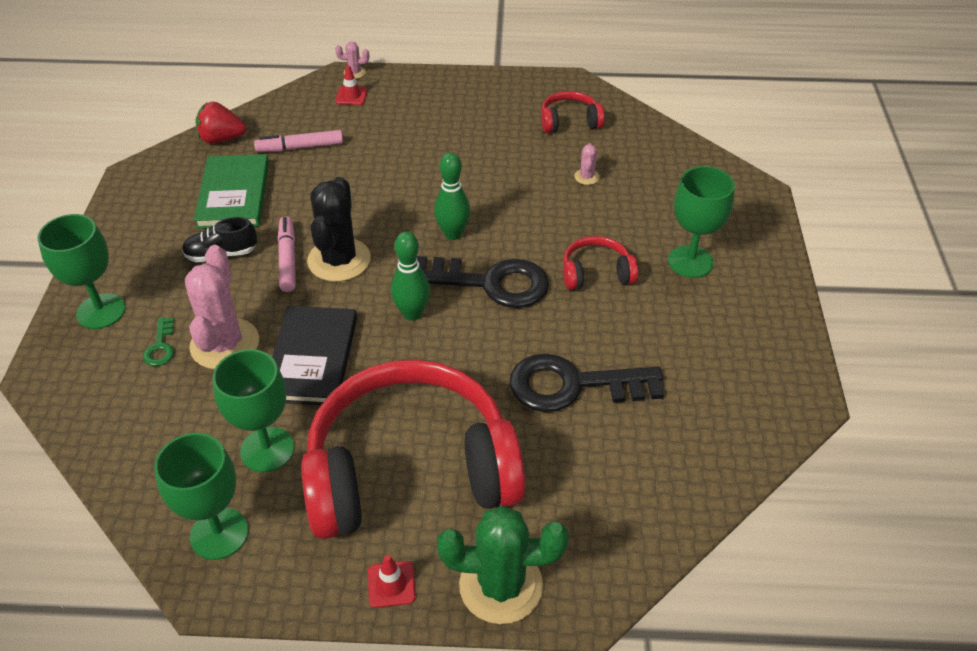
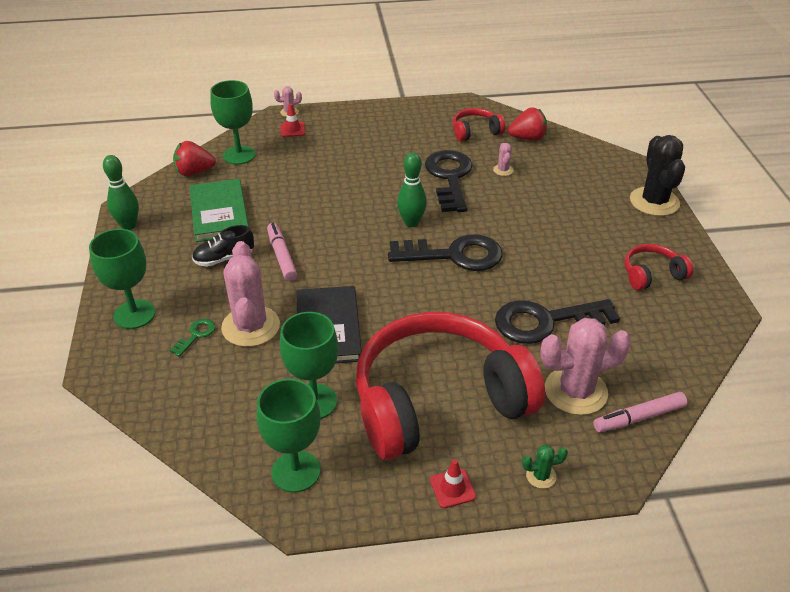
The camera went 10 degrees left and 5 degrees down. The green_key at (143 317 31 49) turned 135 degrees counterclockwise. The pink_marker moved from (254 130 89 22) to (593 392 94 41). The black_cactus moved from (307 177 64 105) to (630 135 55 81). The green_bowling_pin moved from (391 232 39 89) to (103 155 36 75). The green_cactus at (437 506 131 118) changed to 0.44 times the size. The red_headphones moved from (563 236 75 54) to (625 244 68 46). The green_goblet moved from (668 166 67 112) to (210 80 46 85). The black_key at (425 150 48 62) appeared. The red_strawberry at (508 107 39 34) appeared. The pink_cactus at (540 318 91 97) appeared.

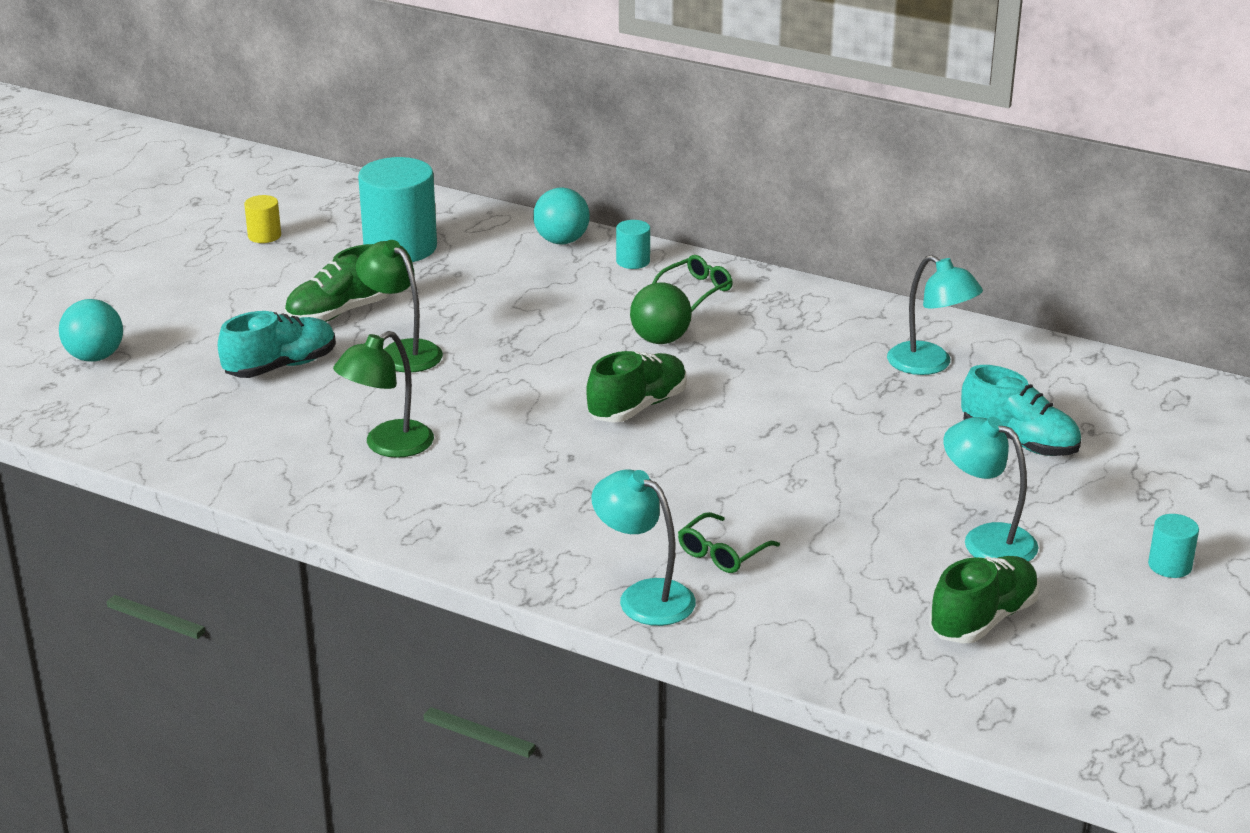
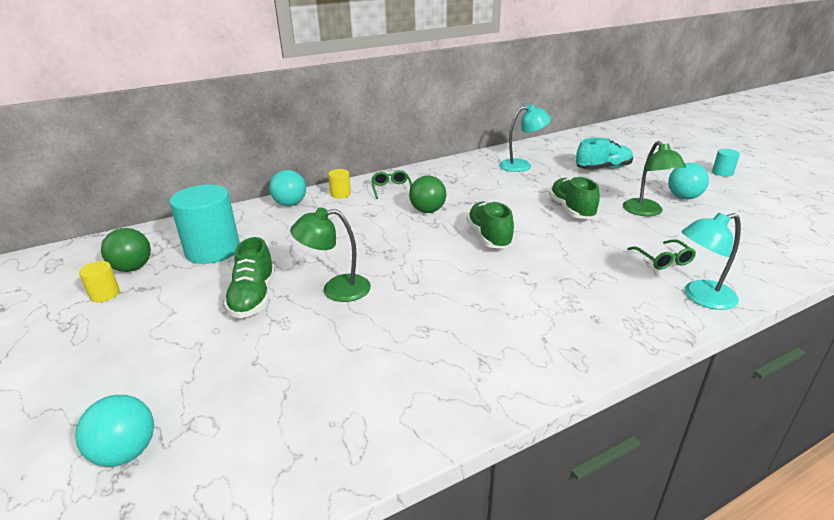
The camera went 55 degrees left and 0 degrees up. The turquoise_shoe at (218 311 118 67) disappeared. The green_lamp moved from (333 331 101 127) to (623 141 63 75). The turquoise_cylinder at (616 220 34 49) became the yellow_cylinder at (328 169 23 29). The green_shoe moved from (929 556 110 88) to (549 176 51 43). The turquoise_lamp at (943 417 96 145) was replaced by the turquoise_ball at (668 163 41 36). The green_ball at (101 228 50 44) appeared.

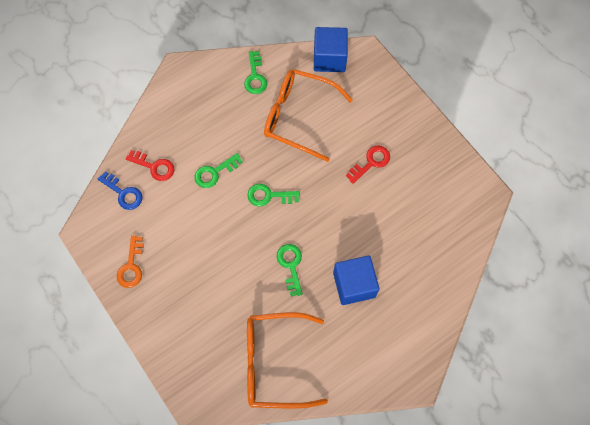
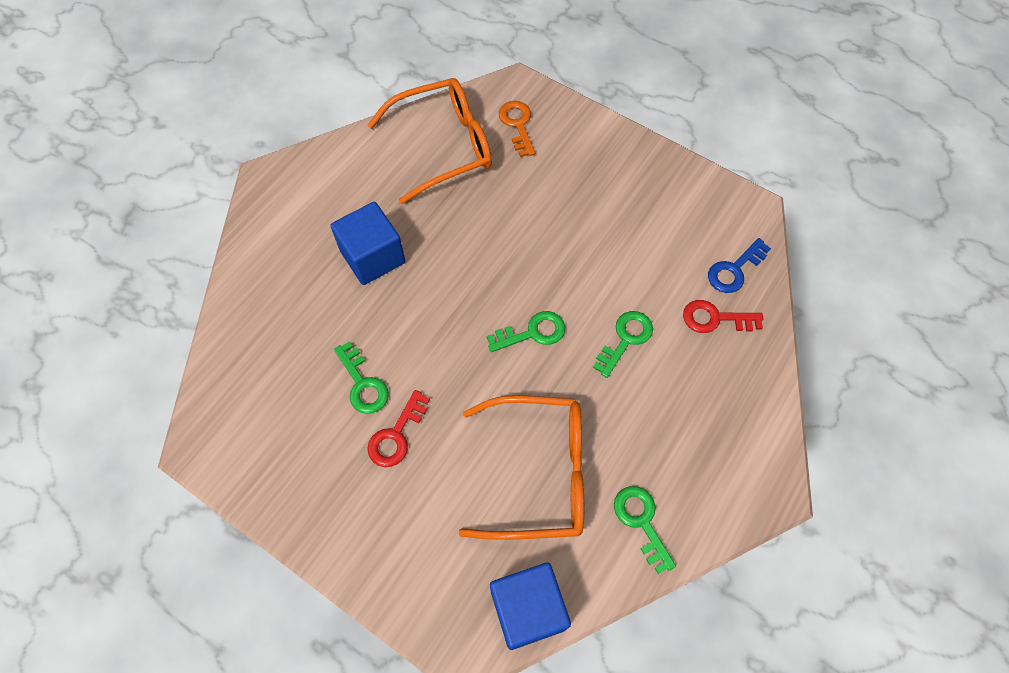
The camera went 160 degrees right and 5 degrees down. The blue_key at (98 171 45 39) turned 60 degrees counterclockwise. The orange_key moved from (117 235 27 53) to (499 101 36 56). The green_key moved from (277 244 26 52) to (334 341 55 73).

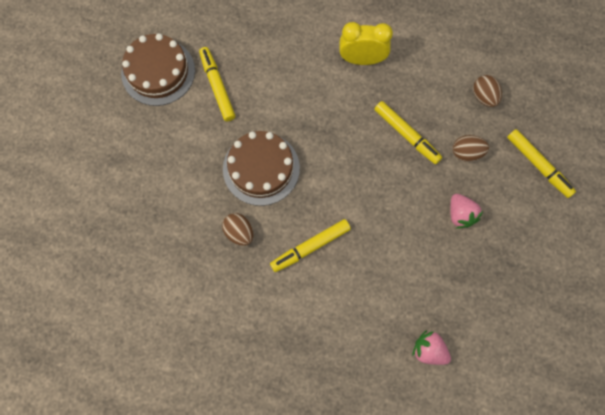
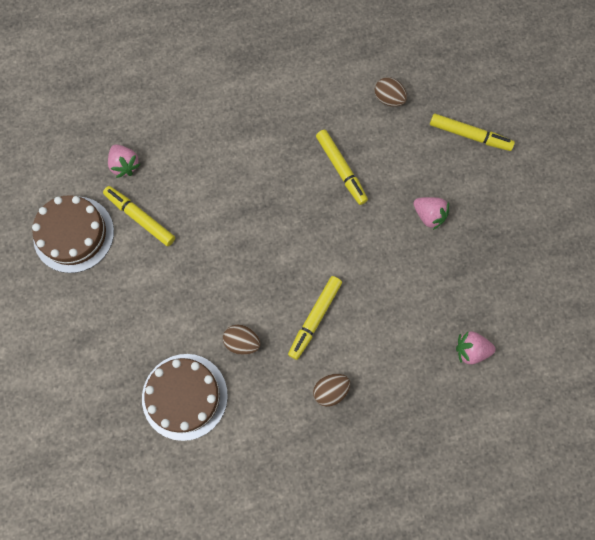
The camera went 30 degrees left and 0 degrees up. The brown_cake moved from (223 131 77 75) to (142 354 86 87). The yellow_clock at (339 22 54 43) disappeared. The yellow_marker at (374 101 68 63) turned 45 degrees clockwise. The brown_egg moved from (453 135 36 27) to (313 374 37 33). The pink_strawberry at (108 144 33 34) appeared.

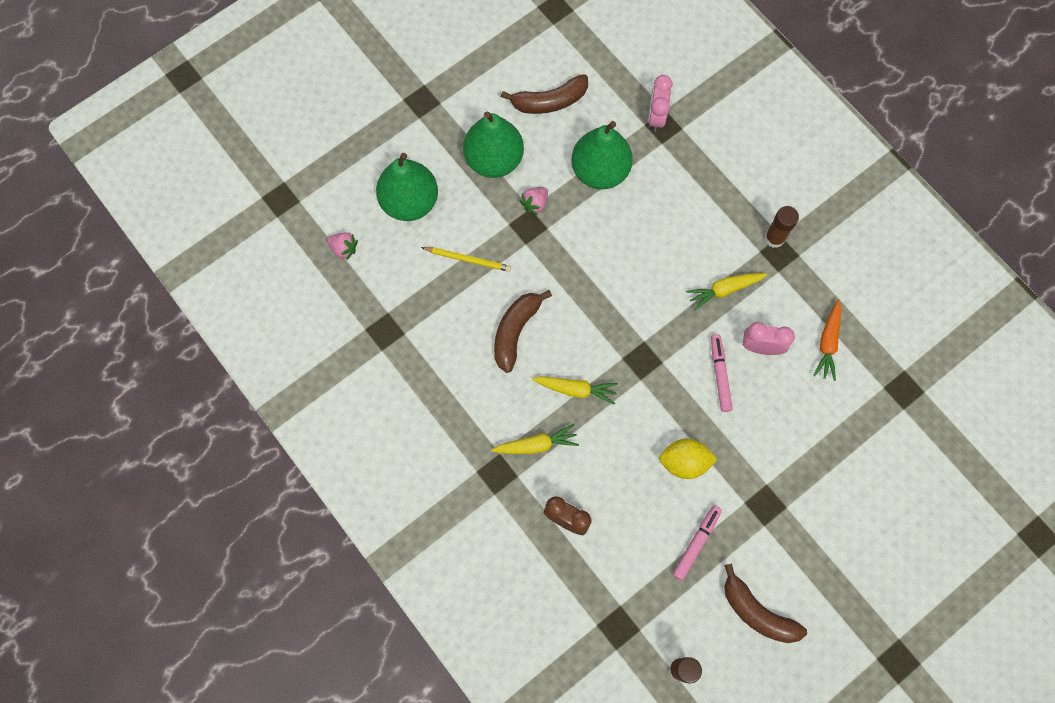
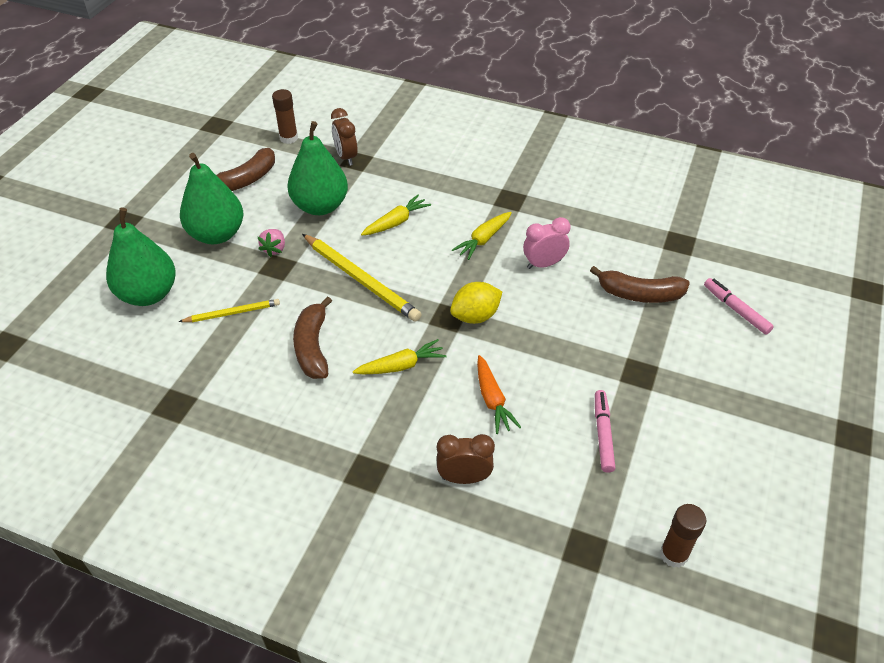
The camera went 30 degrees left and 25 degrees down. The pink_strawberry at (327 233 31 28) disappeared. The yellow_carrot moved from (491 424 88 30) to (361 195 70 40). The pink_clock at (648 75 25 57) became the brown_clock at (331 108 27 58). The yellow_lemon moved from (659 439 59 40) to (450 282 52 42). The pink_marker moved from (711 334 22 78) to (704 278 70 57). The brown_banana moved from (724 564 83 79) to (590 266 100 37). The brown_glue_stick moved from (765 206 34 42) to (272 89 26 55). The orange_carrot moved from (813 300 29 81) to (477 355 44 79). The yellow_pencil at (302 234 120 88) appeared.

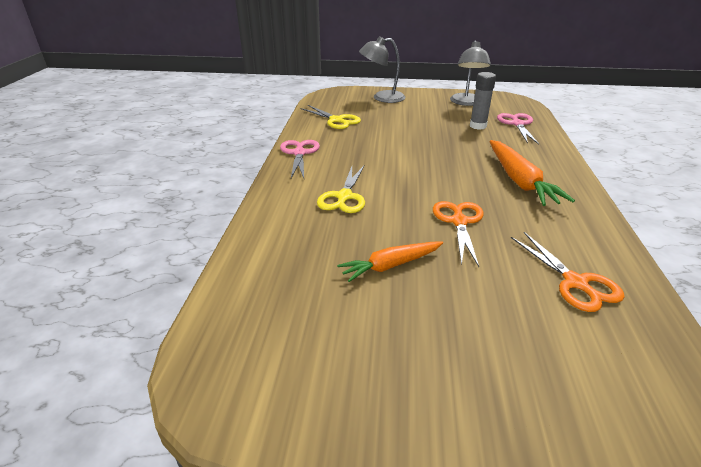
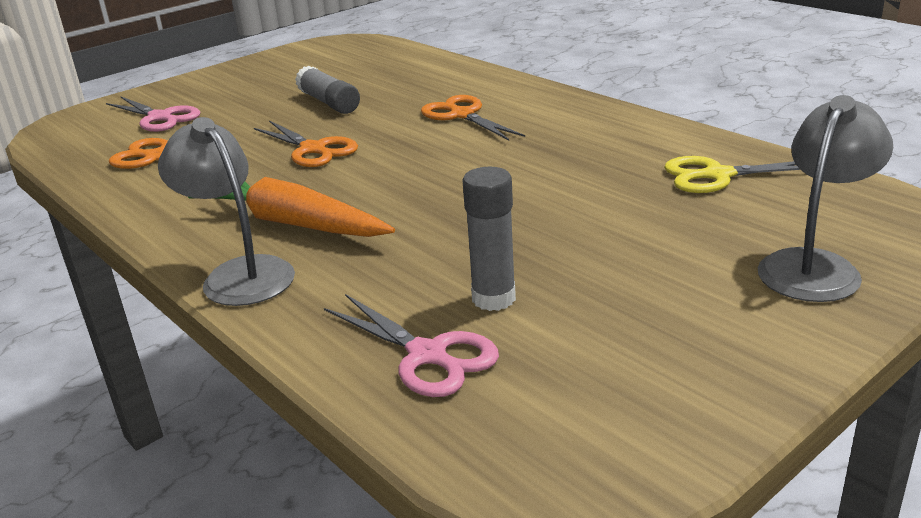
The camera went 135 degrees right and 5 degrees down. The pink_scissors moved from (280 140 40 38) to (106 96 94 36). The yellow_scissors at (317 165 48 48) became the orange_scissors at (421 95 104 45). The orange_carrot at (337 242 106 40) was replaced by the grey_glue_stick at (295 66 65 48). The grey_lamp moved from (450 40 41 66) to (158 117 137 189).

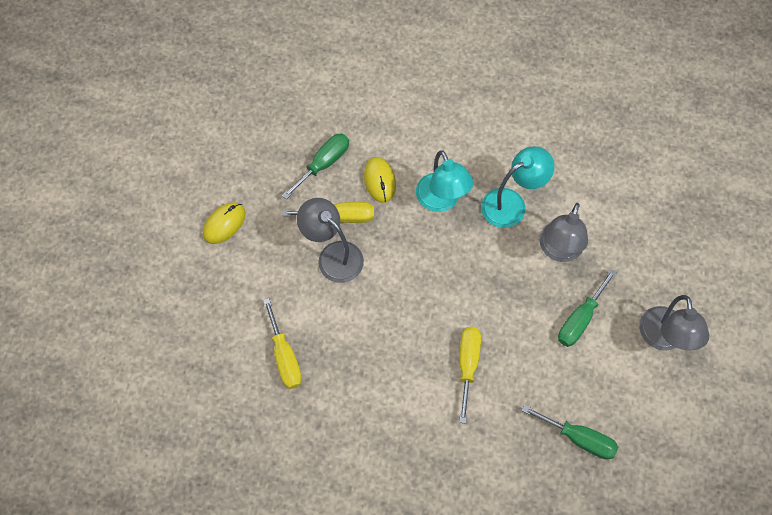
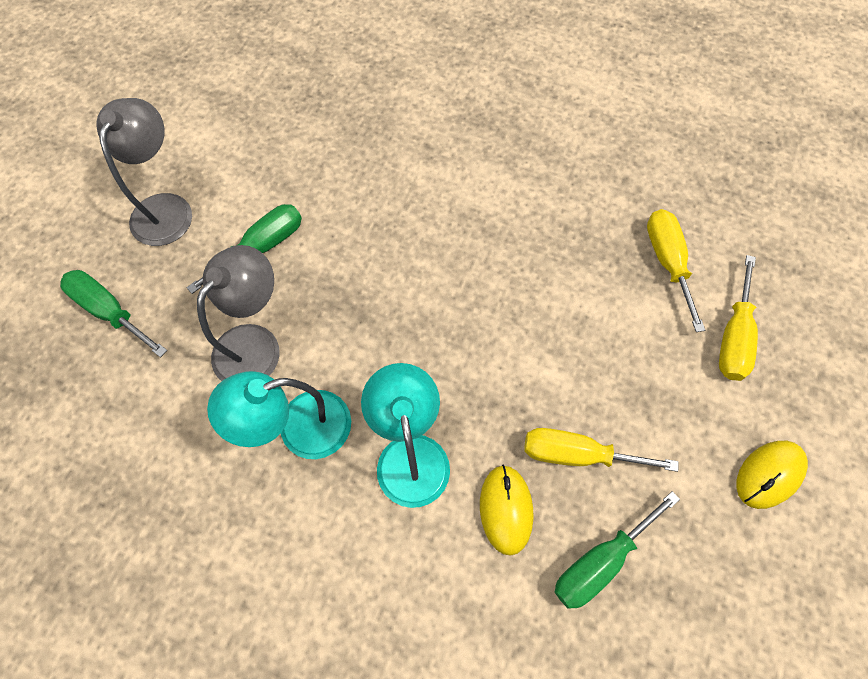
The camera went 170 degrees left and 0 degrees up. The grey_lamp at (297 198 67 85) disappeared. The yellow_screwdriver moved from (459 327 22 97) to (719 255 39 126). The green_screwdriver moved from (522 405 96 54) to (60 270 107 88).

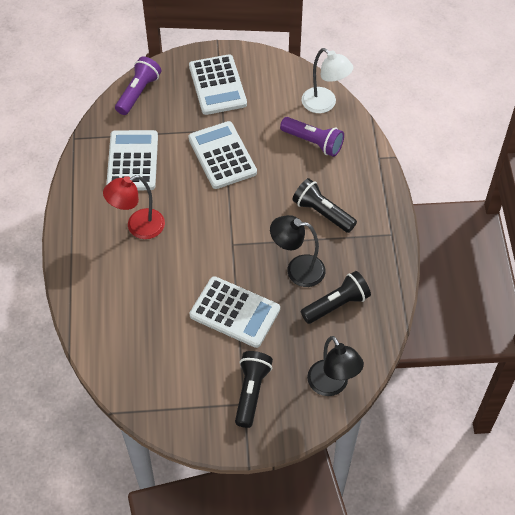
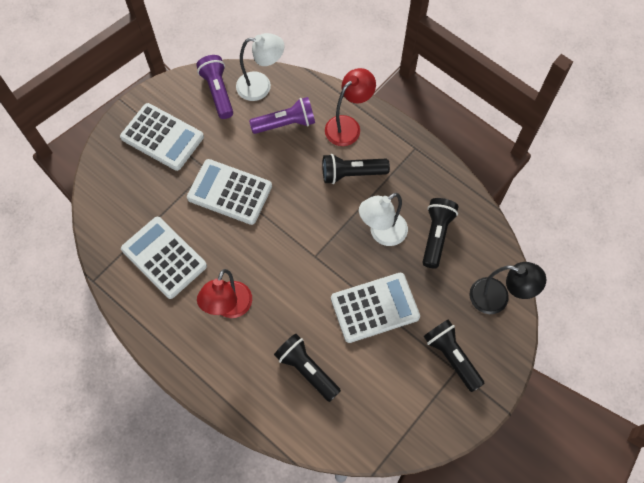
The camera went 45 degrees left and 10 degrees up. The purple_flashlight moved from (115 56 46 59) to (196 55 37 64). The black_lamp at (270 215 56 72) became the white_lamp at (359 193 49 53). The black_flashlight at (274 334 67 68) appeared. The red_lamp at (325 68 51 78) appeared.

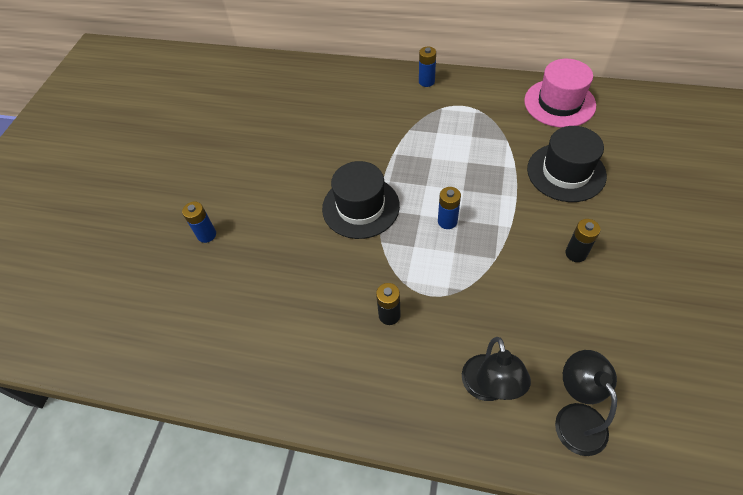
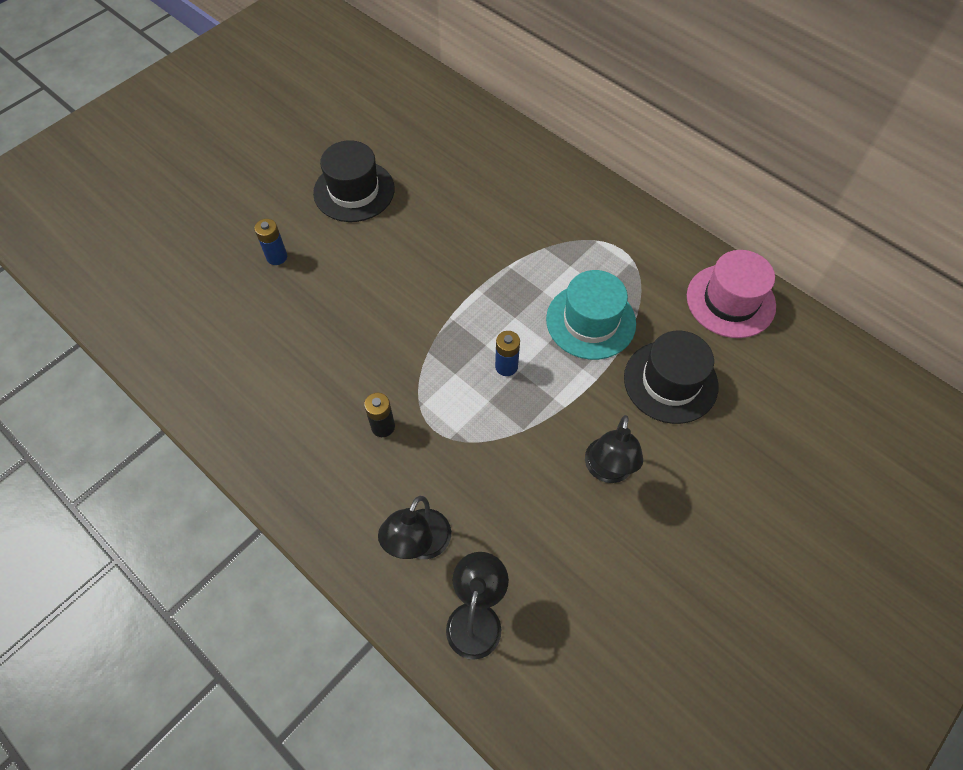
The camera went 25 degrees right and 5 degrees up. The black_hat moved from (322 161 78 78) to (313 140 82 82). The blue_battery at (419 46 17 41) disappeared. The black_battery at (565 219 36 43) was replaced by the black_lamp at (585 415 58 68). The turquoise_hat at (546 270 90 90) appeared.

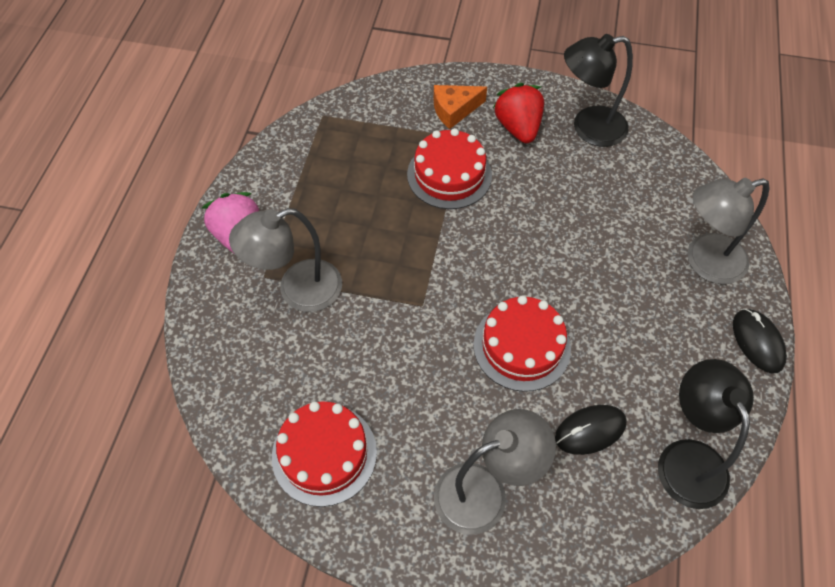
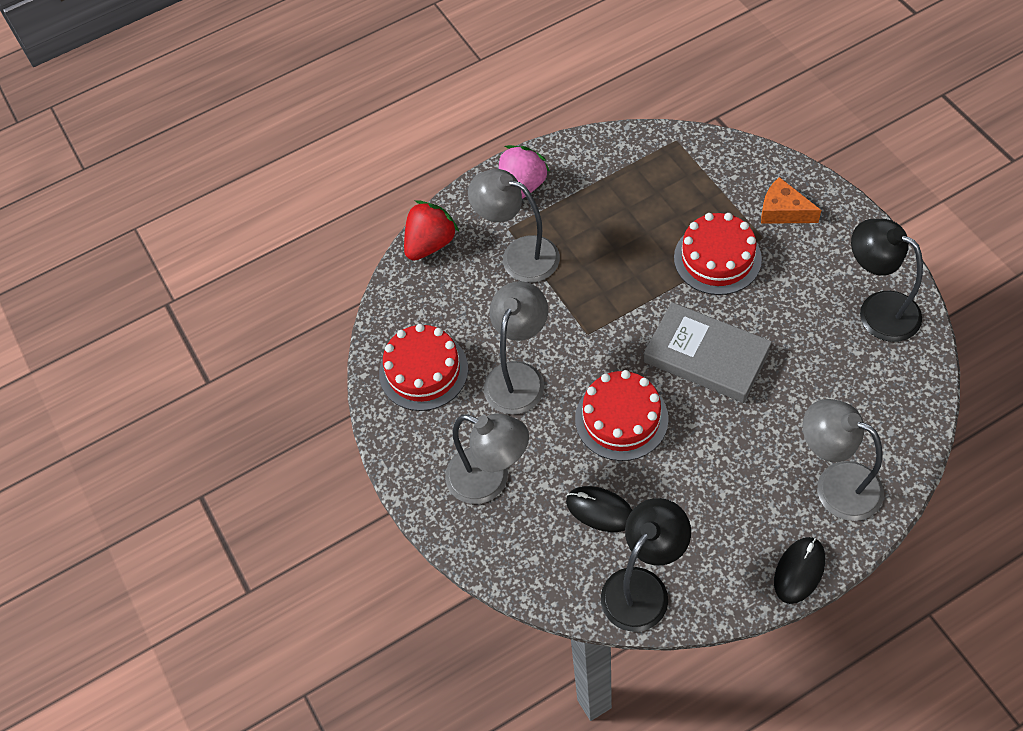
The camera went 55 degrees right and 0 degrees up. The red_strawberry moved from (493 83 51 60) to (404 200 55 61). The grey_lamp at (484 281 64 134) appeared. The grey_book at (644 302 128 101) appeared.

